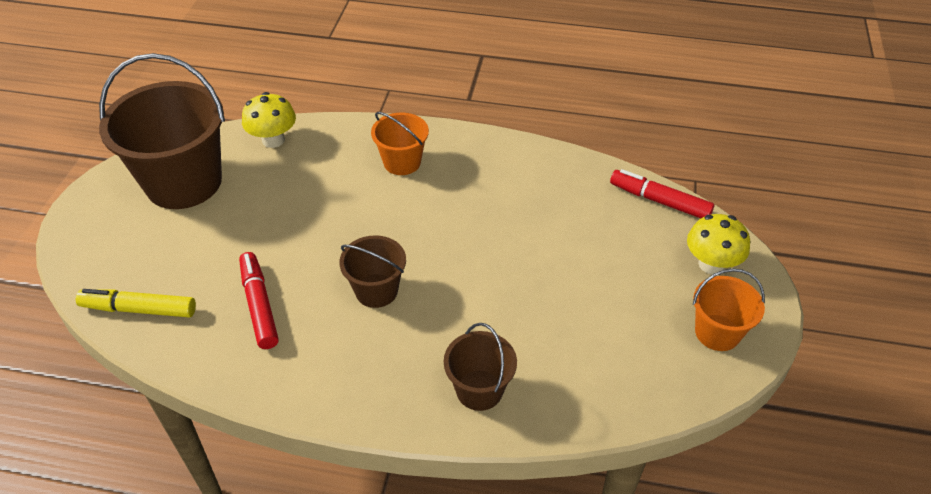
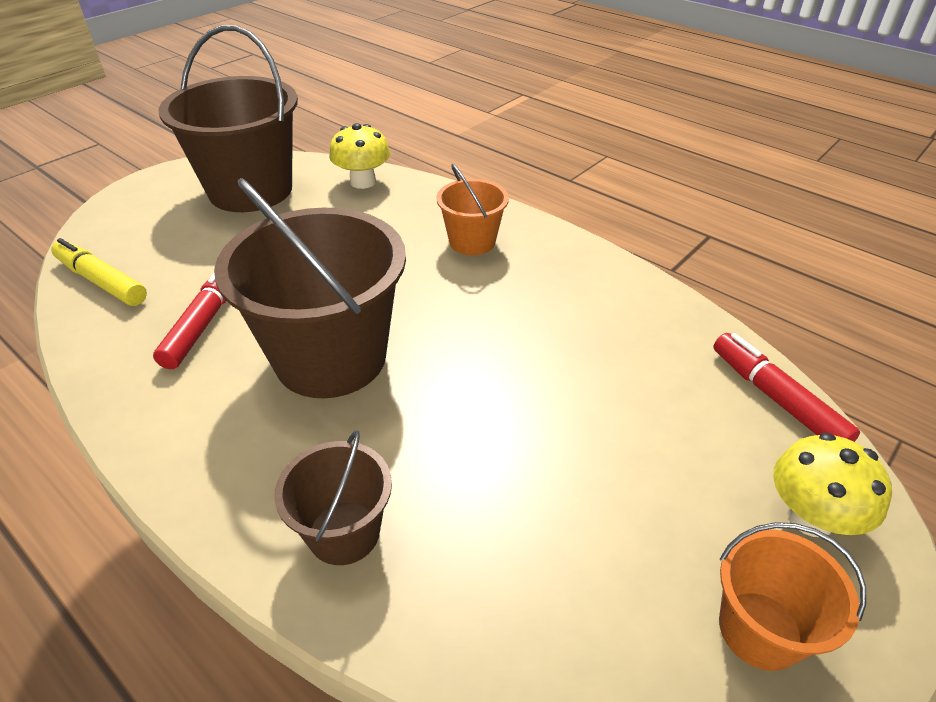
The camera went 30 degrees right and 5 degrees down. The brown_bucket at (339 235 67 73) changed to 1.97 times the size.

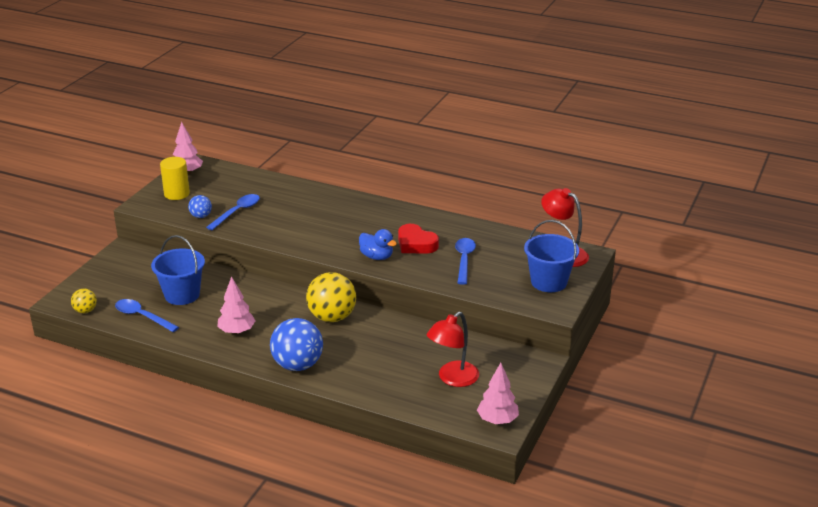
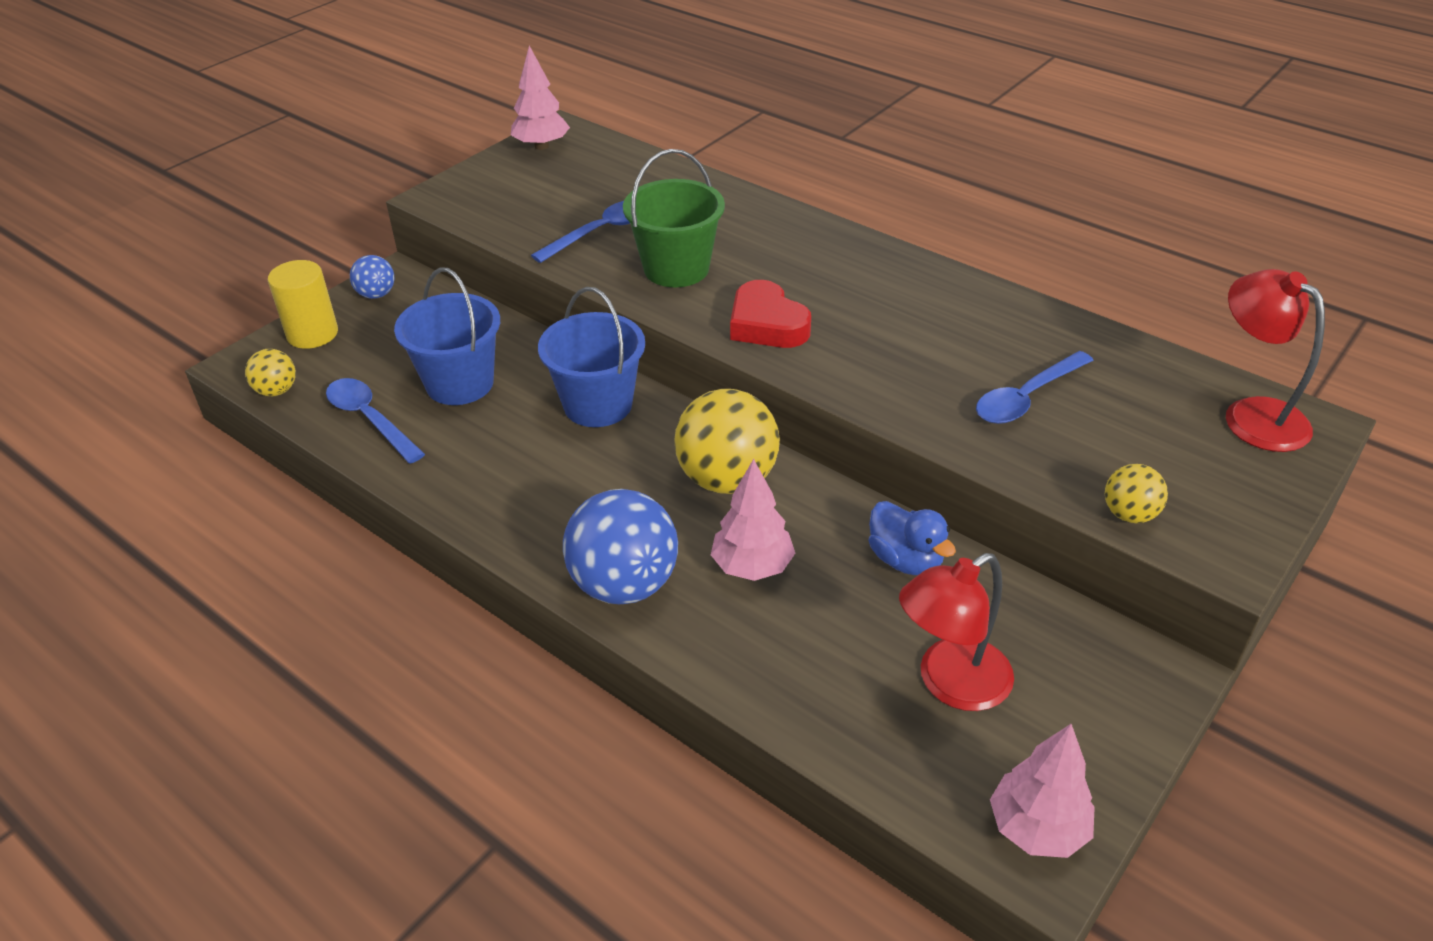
The camera went 15 degrees right and 10 degrees up. The yellow_cylinder moved from (160 157 30 43) to (268 260 70 89). The blue_ball moved from (188 195 24 23) to (350 255 44 44). The pink_tree moved from (217 276 38 59) to (711 459 84 122). The blue_duck moved from (359 229 38 31) to (869 501 87 74). The red_heart moved from (398 224 41 29) to (730 280 81 68). The blue_spoon at (455 238 21 47) turned 150 degrees counterclockwise. The blue_bucket moved from (524 220 55 72) to (538 287 107 140). The green_bucket at (623 149 102 138) appeared. The yellow_ball at (1105 464 63 59) appeared.

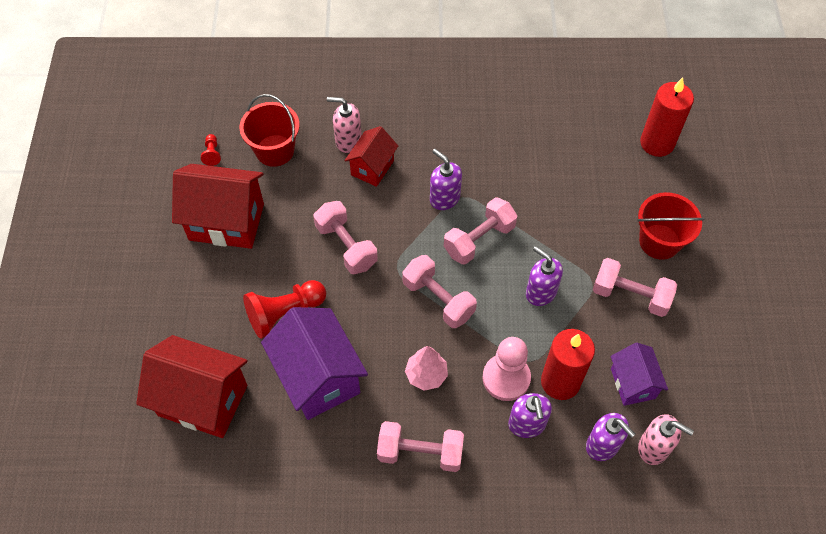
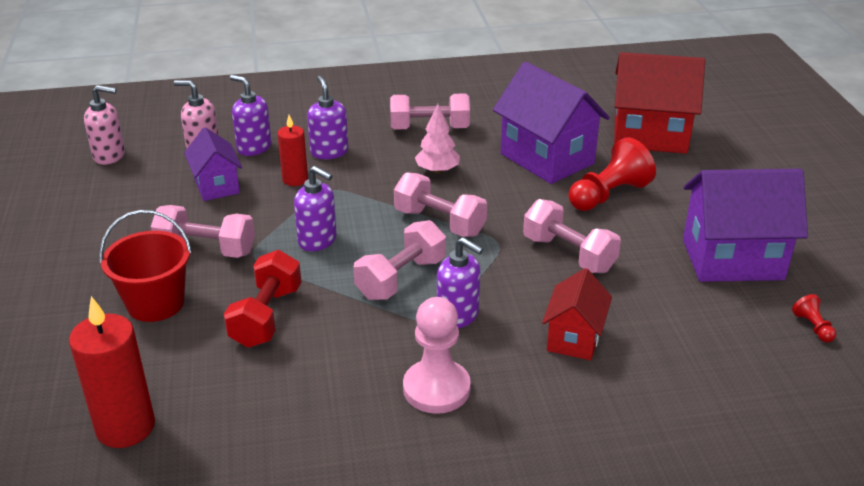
The camera went 170 degrees right and 25 degrees down. The red_house at (172 164 92 85) became the purple_house at (683 169 125 113). The red_bucket at (239 94 60 73) disappeared. The pink_soap_dispenser moved from (327 97 35 56) to (84 85 41 80). The pink_pawn moved from (483 337 48 64) to (403 297 68 117). The red_candle at (541 329 54 71) changed to 0.60 times the size. The red_dumbbell at (224 250 77 98) appeared.

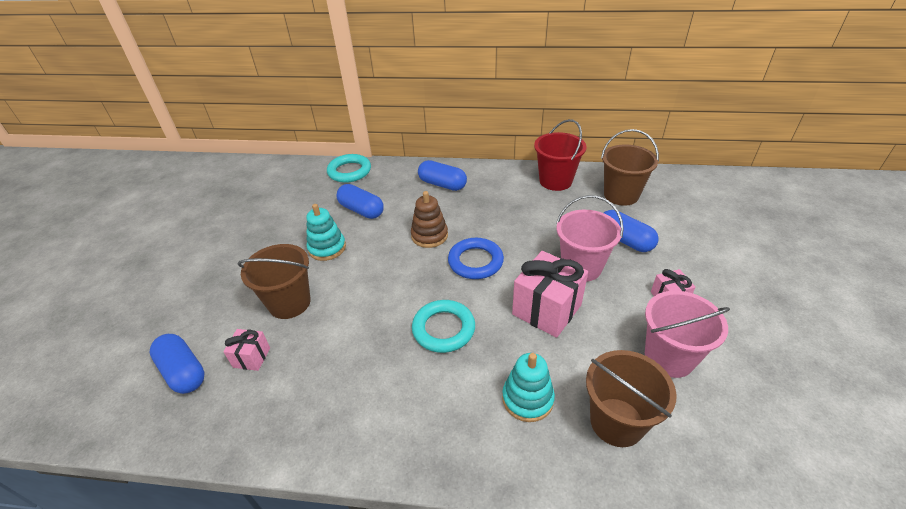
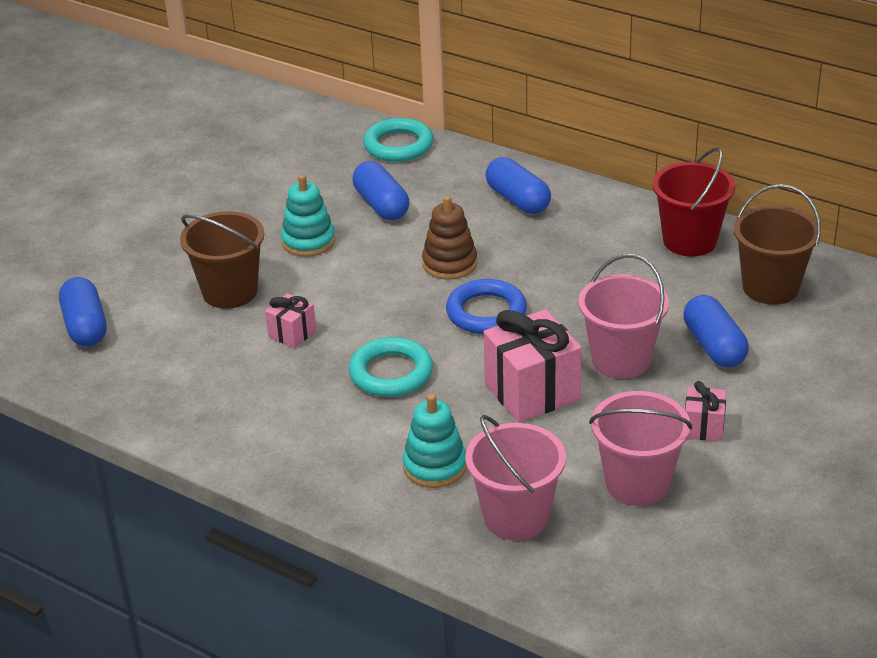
The camera went 25 degrees right and 5 degrees down. The pink_gift moved from (223 329 47 42) to (265 293 51 55). The brown_bucket at (586 350 90 97) became the pink_bucket at (465 415 101 125).

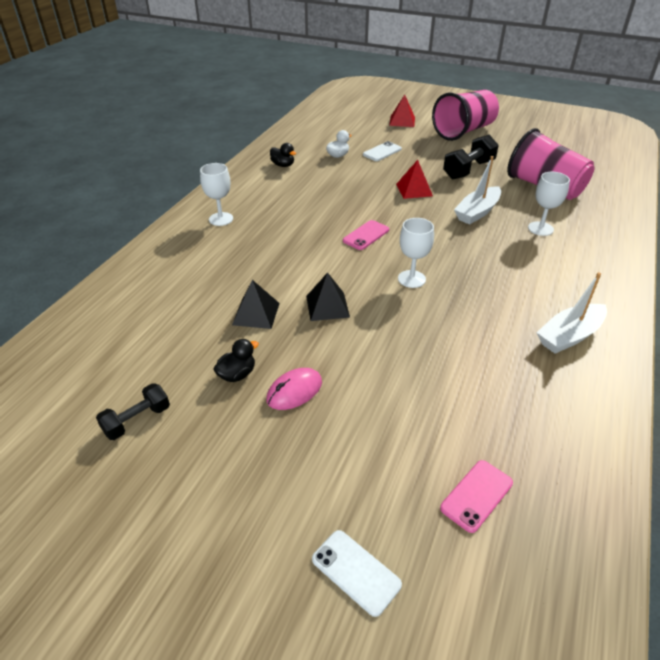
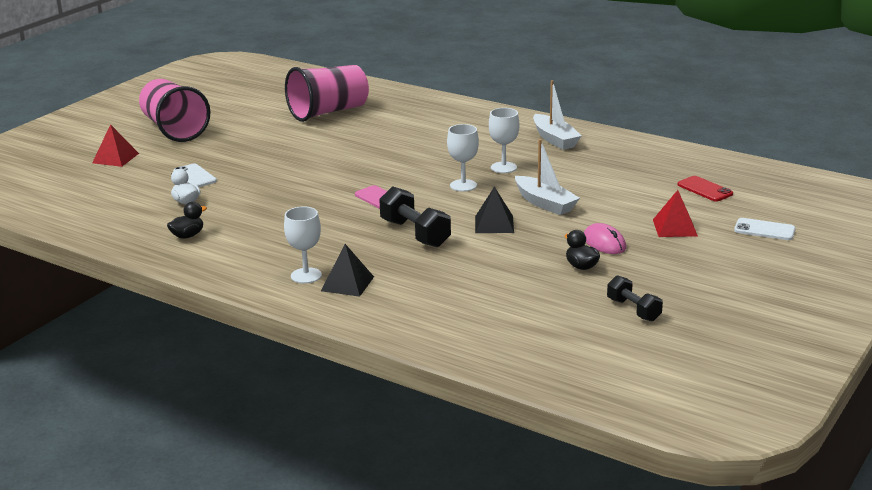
The camera went 80 degrees left and 15 degrees down. The black_pyramid moved from (232 280 48 49) to (321 244 53 53). The white_phone at (312 530 90 87) turned 60 degrees clockwise. The red_pyramid moved from (396 160 37 39) to (653 190 45 47). The pink_phone at (440 460 73 73) became the red_phone at (678 176 55 26). The black_dumbbell moved from (443 135 56 45) to (379 187 72 60). The white_boat moved from (454 156 47 69) to (515 139 65 76). The white_goblet moved from (528 172 42 64) to (489 108 30 65).

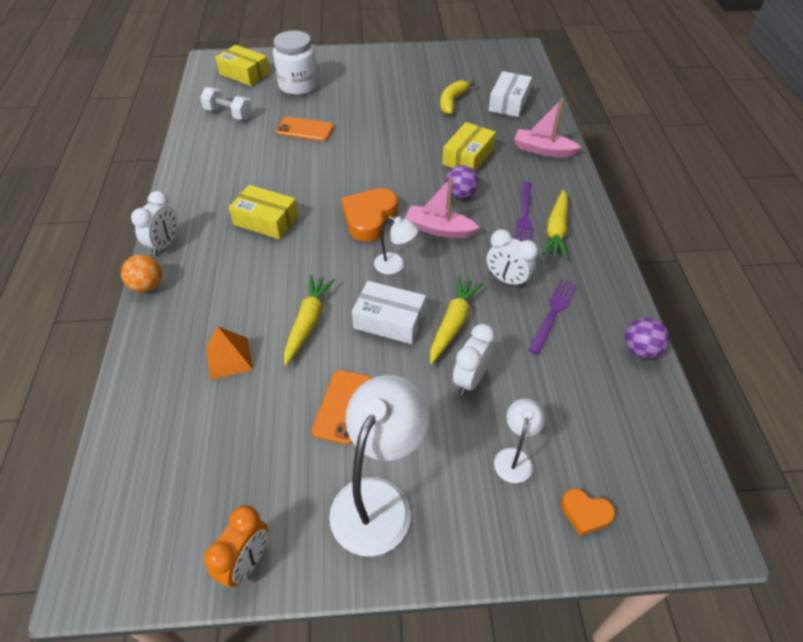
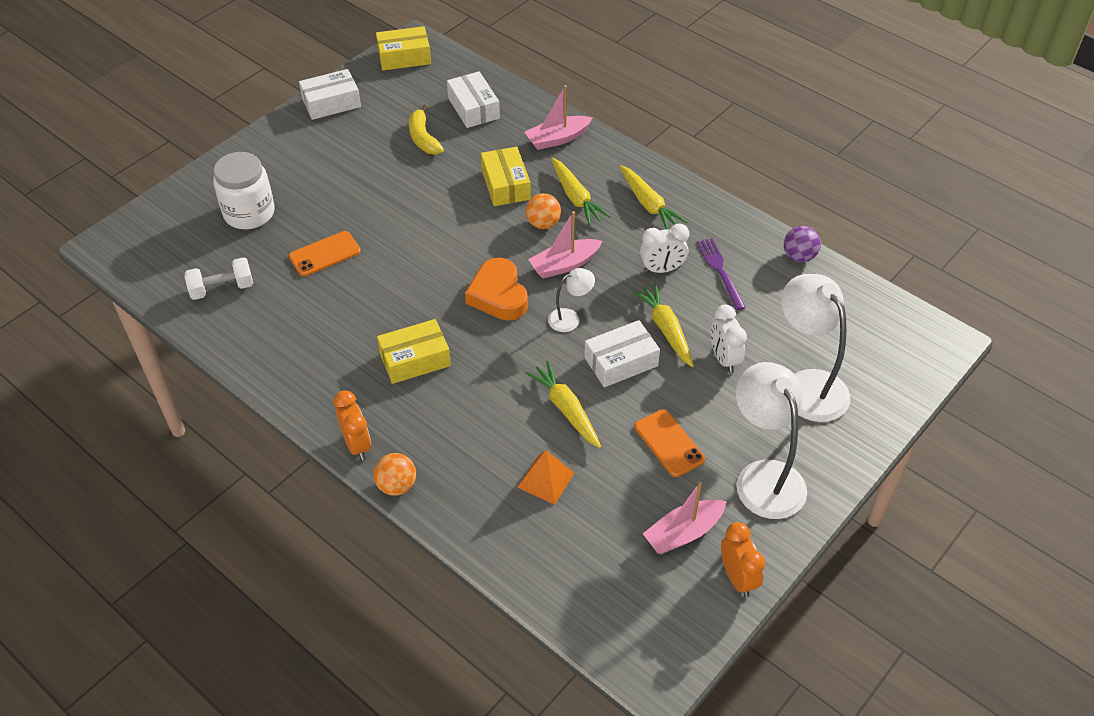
The camera went 45 degrees left and 0 degrees up. The white_clock at (131 191 47 65) became the orange_clock at (334 390 37 70). The yellow_box moved from (215 45 55 41) to (376 26 55 44). The purple_ball at (445 165 34 34) became the orange_ball at (526 193 35 36). The white_lamp at (494 398 51 85) changed to 1.99 times the size. The purple_fork at (515 182 18 60) disappeared. The orange_heart at (561 488 54 48) disappeared. The white_box at (299 69 62 51) appeared. The yellow_carrot at (551 158 59 67) appeared. The pink_boat at (642 482 85 72) appeared.

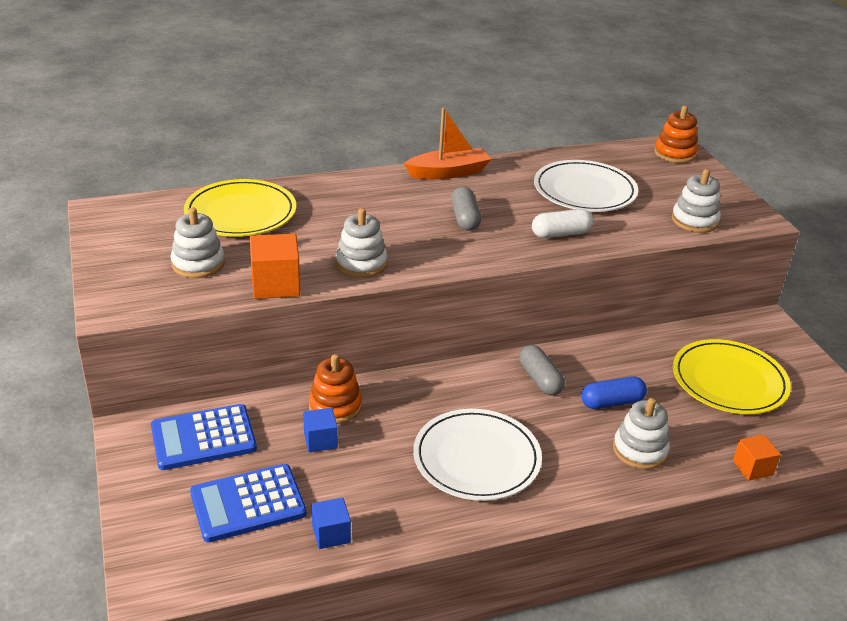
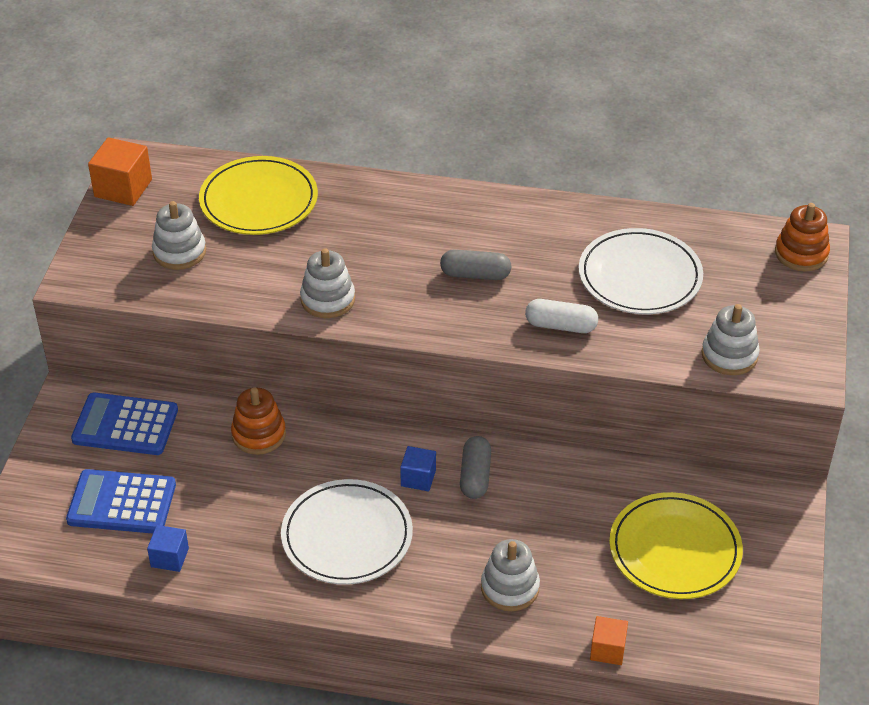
The camera went 30 degrees right and 10 degrees up. The orange_cube moved from (250 234 50 65) to (88 137 64 69). The blue_cube moved from (303 408 35 44) to (400 446 36 46). The orange_boat at (404 107 87 72) disappeared. The grey_capsule at (451 187 30 44) turned 75 degrees clockwise. The blue_capsule at (581 376 66 33) disappeared.

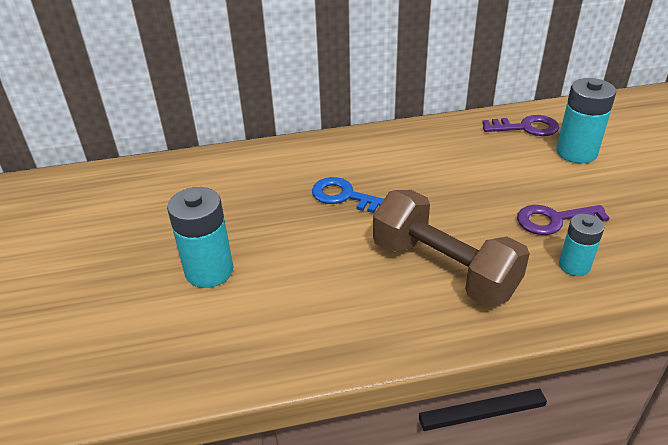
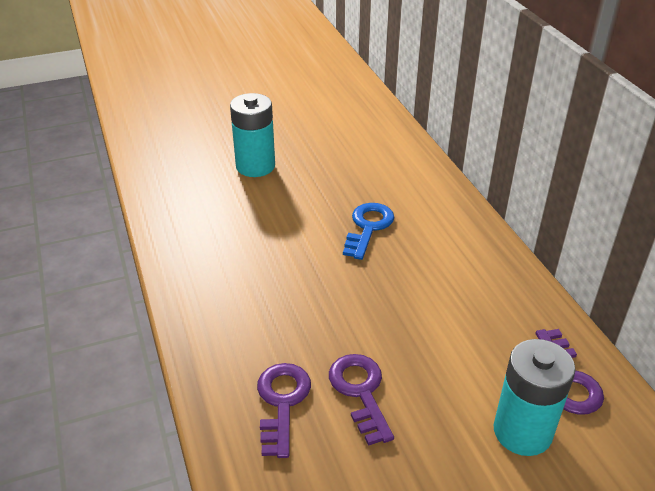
The camera went 80 degrees right and 0 degrees up. The brown_dumbbell at (373 190 157 117) disappeared. The turquoise_battery at (559 214 45 62) was replaced by the purple_key at (257 363 54 95).

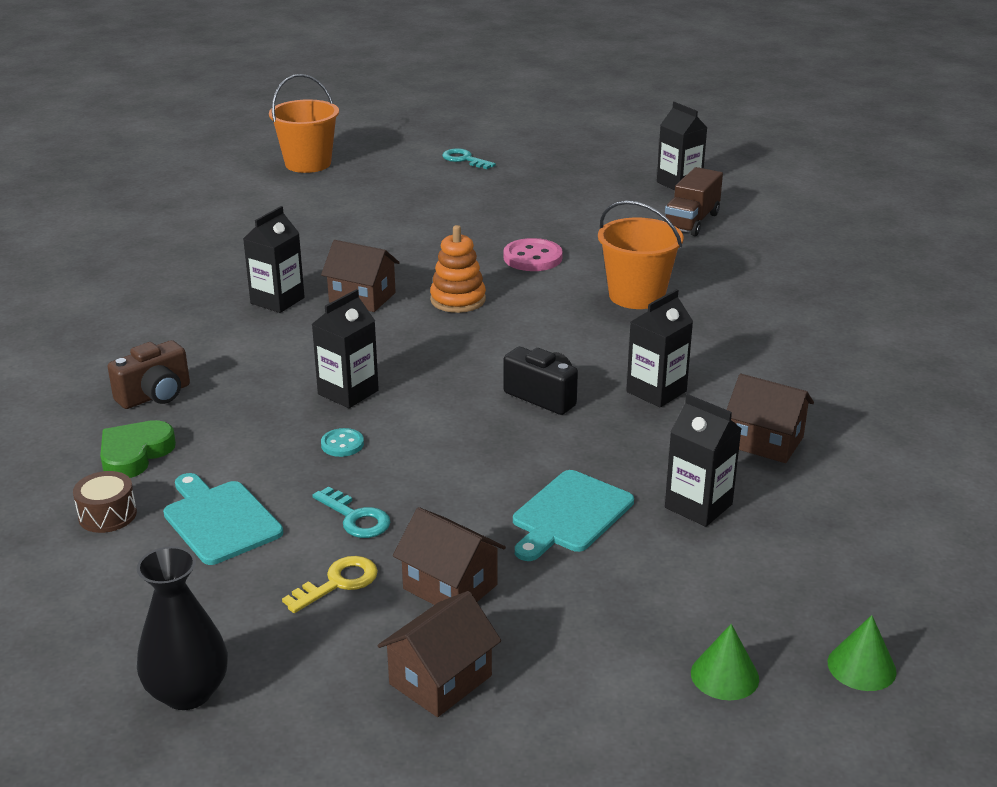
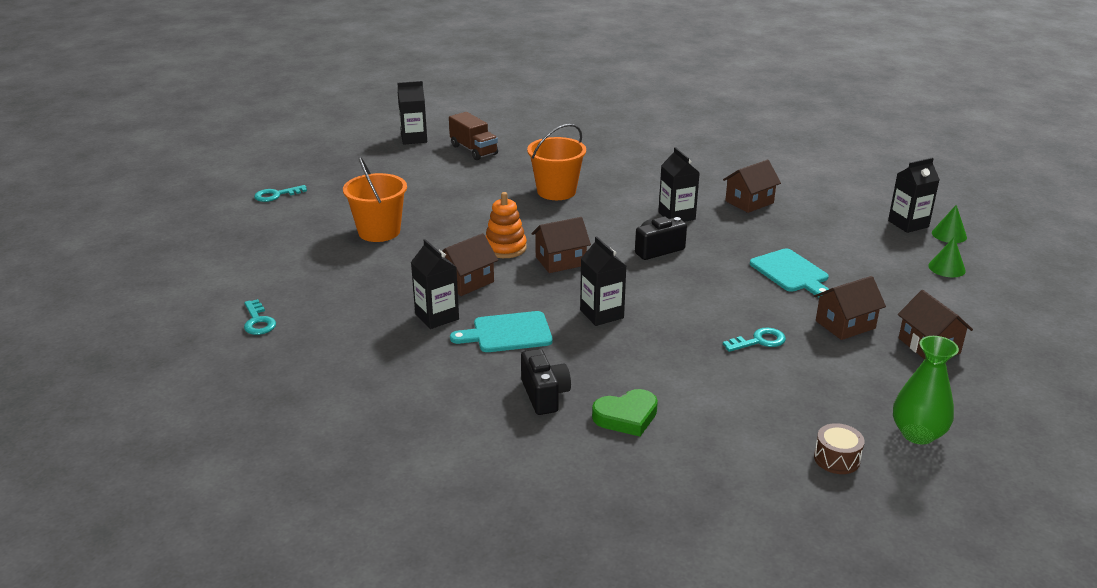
The camera went 65 degrees left and 0 degrees up. The brown_drum moved from (73 471 64 62) to (814 423 51 51). The green_heart at (100 420 76 58) turned 75 degrees counterclockwise. The brown_camera at (108 340 82 69) became the black_camera at (521 349 50 66). The black_vase at (137 546 91 164) became the green_vase at (893 336 66 109). The turquoise_cutting_board moved from (163 473 120 92) to (450 311 103 41). The orange_bucket moved from (269 74 70 99) to (343 157 64 85). The yellow_key at (282 556 96 57) disappeared. The turquoise_button at (321 428 43 29) disappeared. The pink_button at (504 238 59 33) disappeared. The black_carton moved from (665 394 76 133) to (888 157 52 76). The turquoise_key at (244 299 32 36) appeared. The brown_house at (532 217 59 56) appeared.

